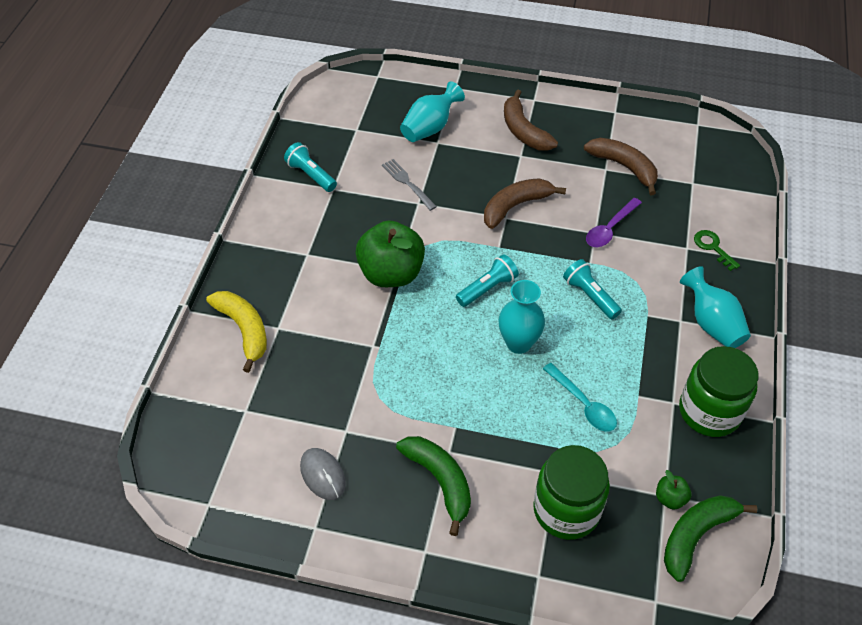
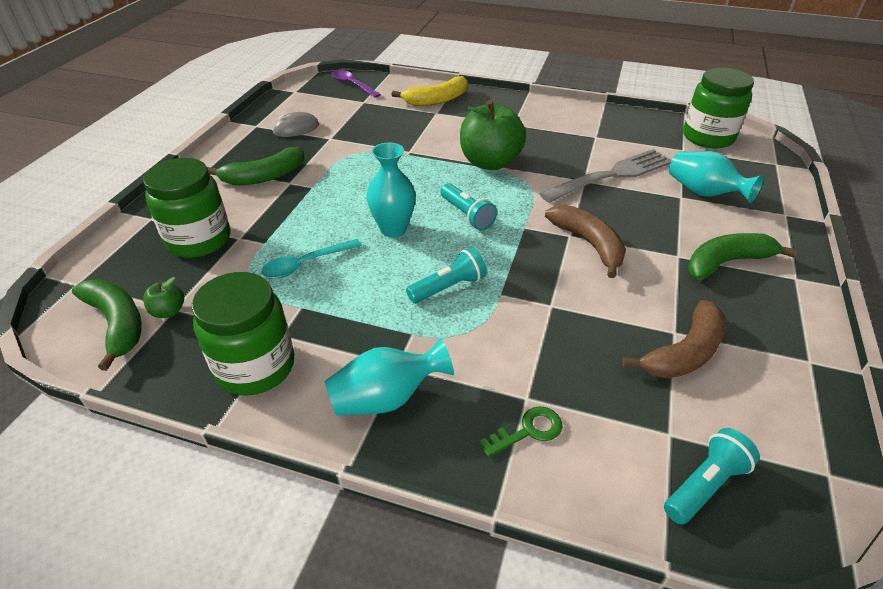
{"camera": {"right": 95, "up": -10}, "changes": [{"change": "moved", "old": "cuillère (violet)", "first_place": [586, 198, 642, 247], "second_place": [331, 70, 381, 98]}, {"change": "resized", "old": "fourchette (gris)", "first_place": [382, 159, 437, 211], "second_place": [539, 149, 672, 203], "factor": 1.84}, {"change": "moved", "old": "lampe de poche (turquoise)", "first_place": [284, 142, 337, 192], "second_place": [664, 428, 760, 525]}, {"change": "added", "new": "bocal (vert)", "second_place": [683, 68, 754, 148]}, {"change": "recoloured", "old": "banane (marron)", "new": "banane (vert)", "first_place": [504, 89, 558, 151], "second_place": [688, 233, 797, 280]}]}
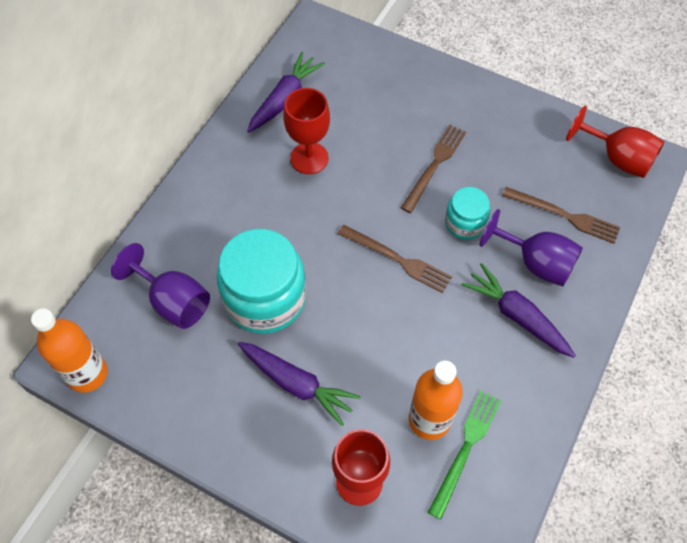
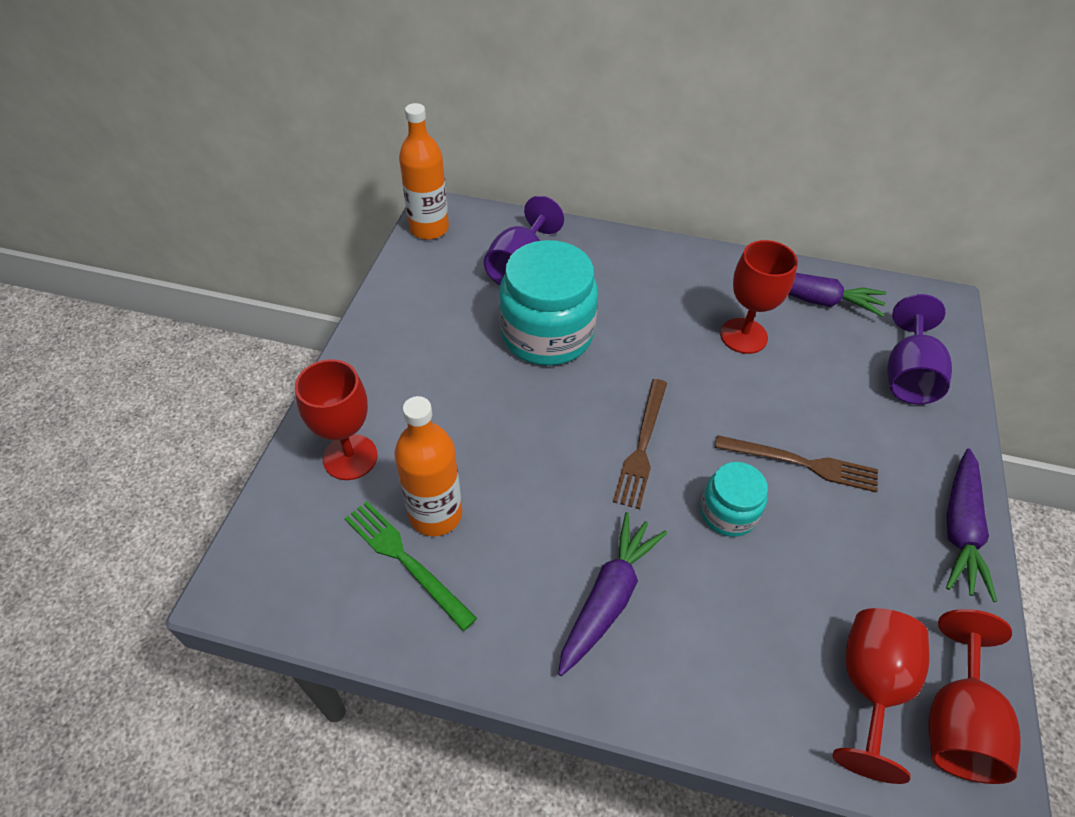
{"camera": {"right": 75, "up": -10}, "changes": [{"change": "turned", "old": "fourchette (vert)", "first_place": [428, 391, 501, 520], "second_place": [345, 501, 477, 631], "degrees": -150}, {"change": "added", "new": "verre à pied (rouge)", "second_place": [832, 608, 930, 784]}, {"change": "moved", "old": "verre à pied (violet)", "first_place": [480, 209, 583, 286], "second_place": [887, 294, 952, 405]}, {"change": "moved", "old": "carotte (violet)", "first_place": [238, 342, 360, 426], "second_place": [946, 448, 997, 602]}, {"change": "removed", "old": "fourchette (marron)", "first_place": [502, 187, 620, 244]}]}
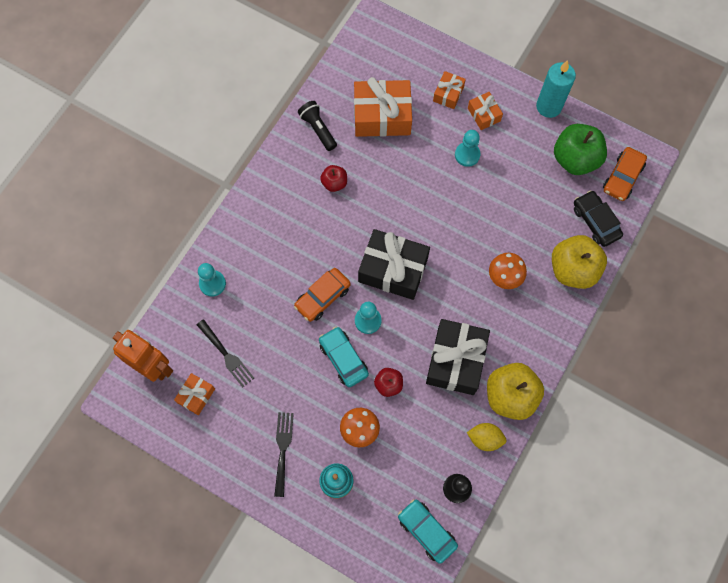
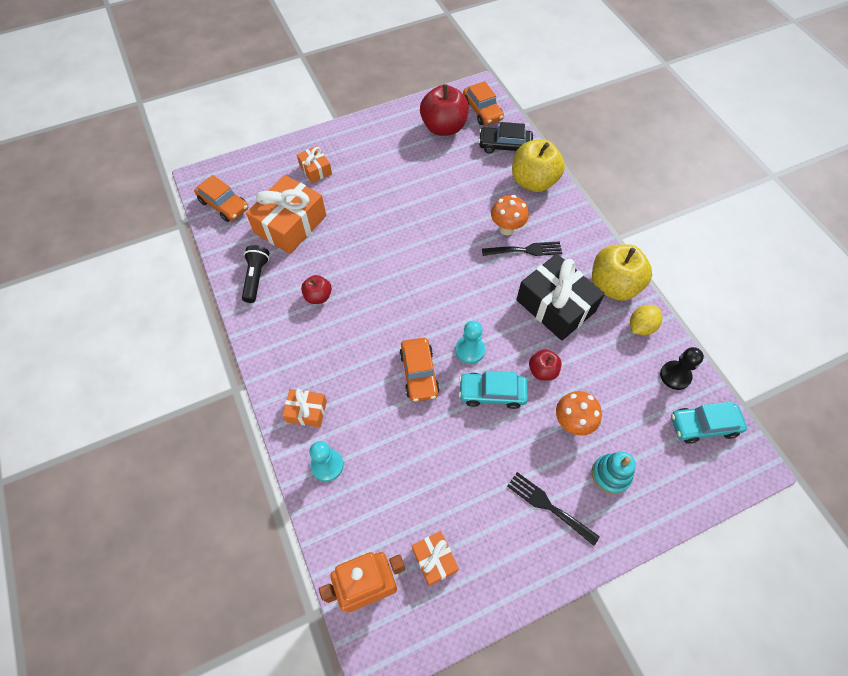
{"camera": {"right": -55, "up": -10}, "changes": [{"change": "added", "new": "voiture (orange)", "second_place": [194, 175, 248, 222]}, {"change": "turned", "old": "lampe de poche (noir)", "first_place": [298, 101, 337, 151], "second_place": [242, 245, 269, 303], "degrees": 90}, {"change": "moved", "old": "cadeau (orange)", "first_place": [468, 92, 503, 130], "second_place": [282, 389, 327, 427]}, {"change": "recoloured", "old": "pomme (vert)", "new": "pomme (rouge)", "first_place": [554, 124, 607, 175], "second_place": [420, 84, 469, 136]}, {"change": "moved", "old": "fourchette (noir)", "first_place": [197, 319, 254, 387], "second_place": [482, 241, 562, 256]}, {"change": "removed", "old": "cadeau (noir)", "first_place": [358, 229, 430, 300]}, {"change": "removed", "old": "pion (turquoise)", "first_place": [455, 130, 480, 167]}, {"change": "removed", "old": "bougie (turquoise)", "first_place": [536, 60, 576, 118]}]}
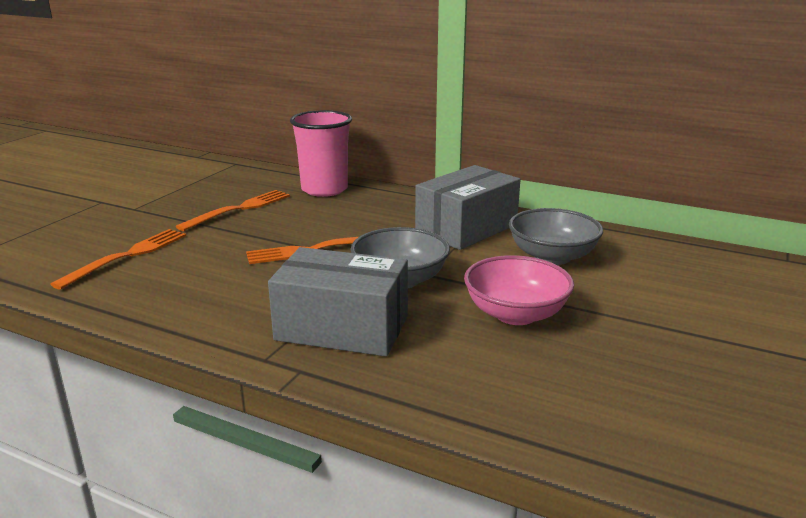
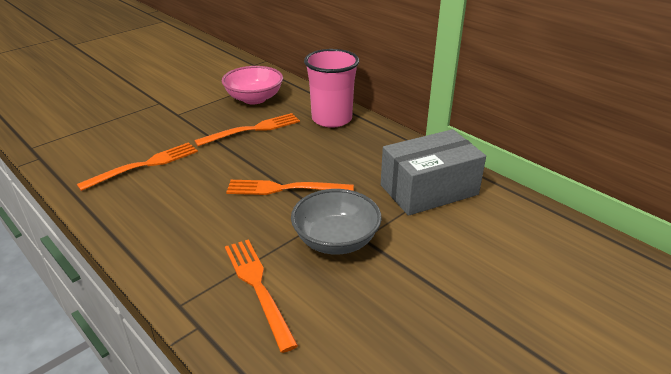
{"camera": {"right": 20, "up": 10}, "changes": [{"change": "moved", "old": "bol (rose)", "first_place": [464, 255, 574, 325], "second_place": [222, 66, 283, 104]}, {"change": "replaced", "old": "boîte (gris)", "new": "fourchette (orange)", "first_place": [268, 247, 408, 356], "second_place": [225, 239, 298, 353]}, {"change": "removed", "old": "bol (gris)", "first_place": [509, 208, 603, 265]}]}
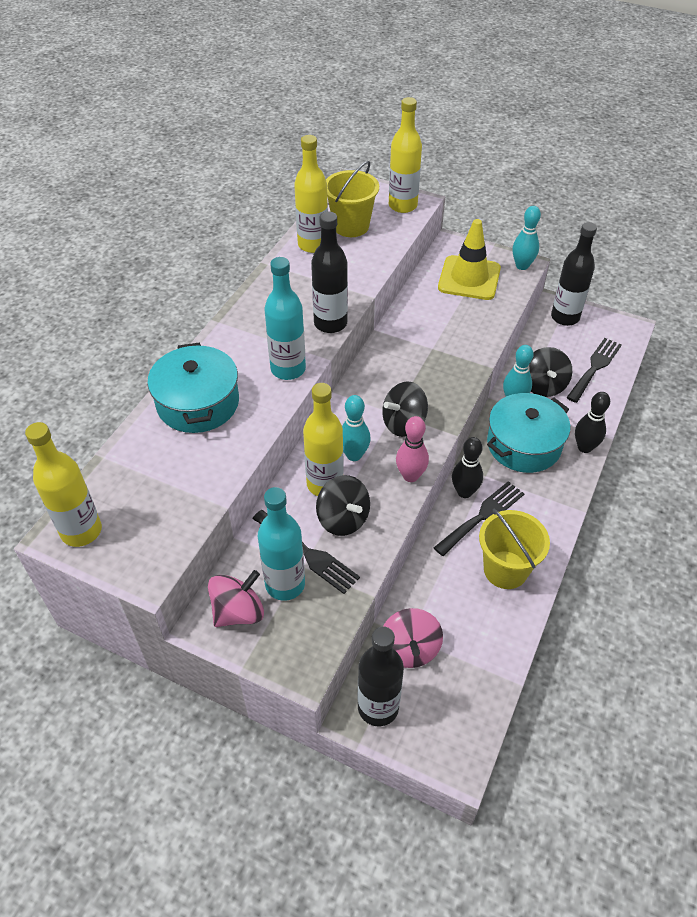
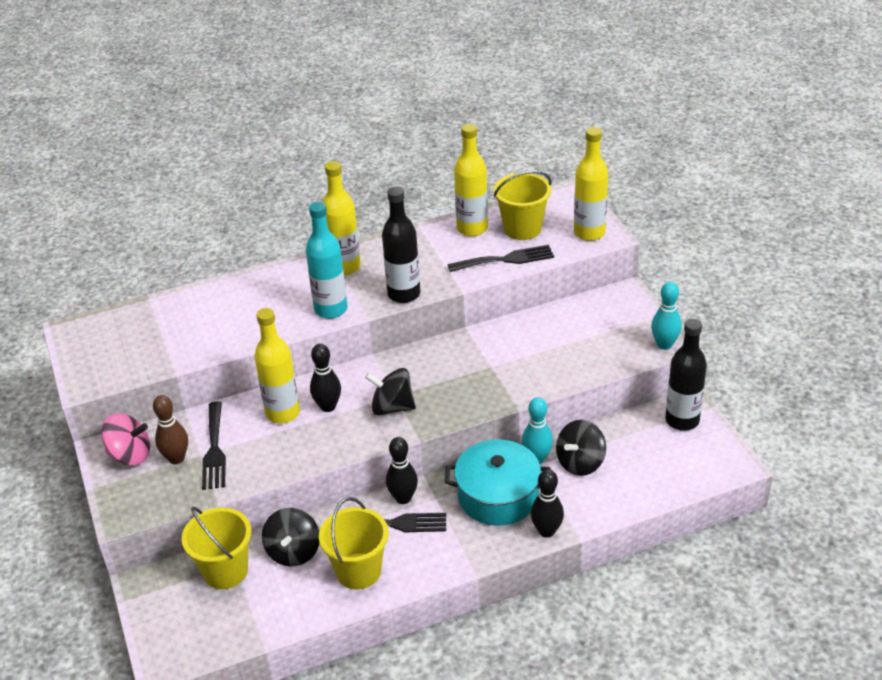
{"camera": {"right": 45, "up": -10}, "changes": [{"change": "replaced", "old": "bouteille (turquoise)", "new": "quille (marron)", "first_place": [258, 487, 305, 601], "second_place": [153, 395, 188, 464]}, {"change": "replaced", "old": "toupie (rose)", "new": "seau (jaune)", "first_place": [383, 608, 443, 668], "second_place": [181, 507, 251, 589]}, {"change": "moved", "old": "toupie (noir)", "first_place": [316, 475, 370, 536], "second_place": [262, 508, 319, 567]}, {"change": "recoloured", "old": "quille (turquoise)", "new": "quille (noir)", "first_place": [342, 395, 371, 461], "second_place": [310, 344, 341, 412]}, {"change": "moved", "old": "bouteille (jaune)", "first_place": [25, 422, 102, 547], "second_place": [323, 161, 361, 276]}, {"change": "moved", "old": "fourchette (noir)", "first_place": [566, 338, 622, 403], "second_place": [447, 245, 554, 272]}, {"change": "removed", "old": "marmite (turquoise)", "first_place": [147, 343, 239, 433]}, {"change": "removed", "old": "bouteille (noir)", "first_place": [358, 626, 404, 726]}, {"change": "removed", "old": "quille (rose)", "first_place": [396, 416, 429, 482]}, {"change": "removed", "old": "cône de chantier (jaune)", "first_place": [438, 219, 501, 300]}]}
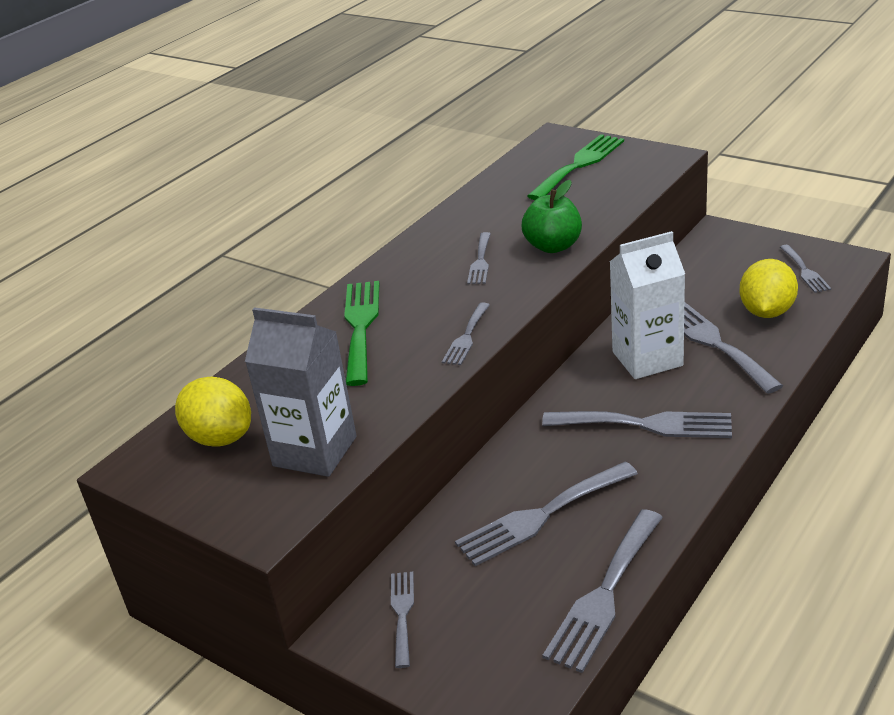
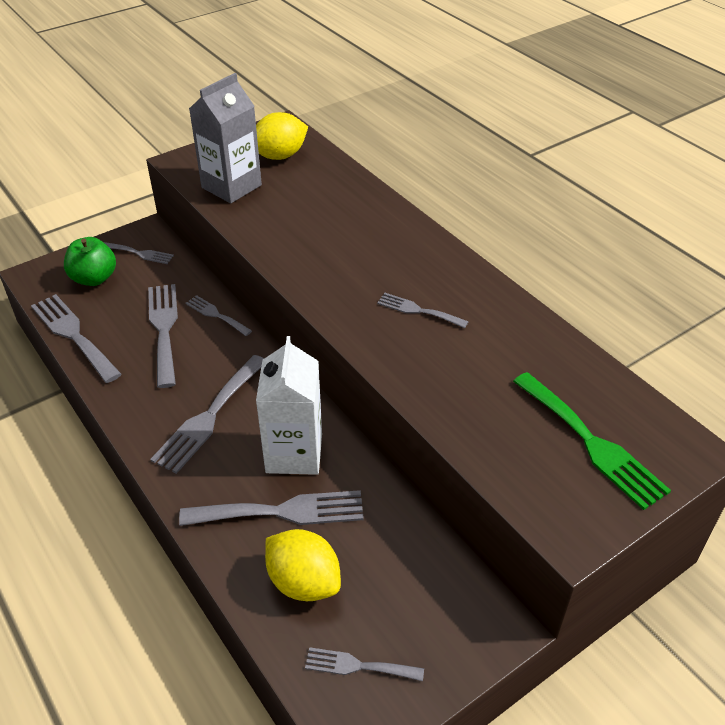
{"camera": {"right": 105, "up": 10}, "changes": [{"change": "moved", "old": "pomme (vert)", "first_place": [522, 180, 582, 253], "second_place": [64, 237, 116, 286]}, {"change": "moved", "old": "fourchette (gris)", "first_place": [442, 302, 490, 365], "second_place": [185, 295, 252, 336]}, {"change": "removed", "old": "fourchette (vert)", "first_place": [344, 281, 380, 386]}]}
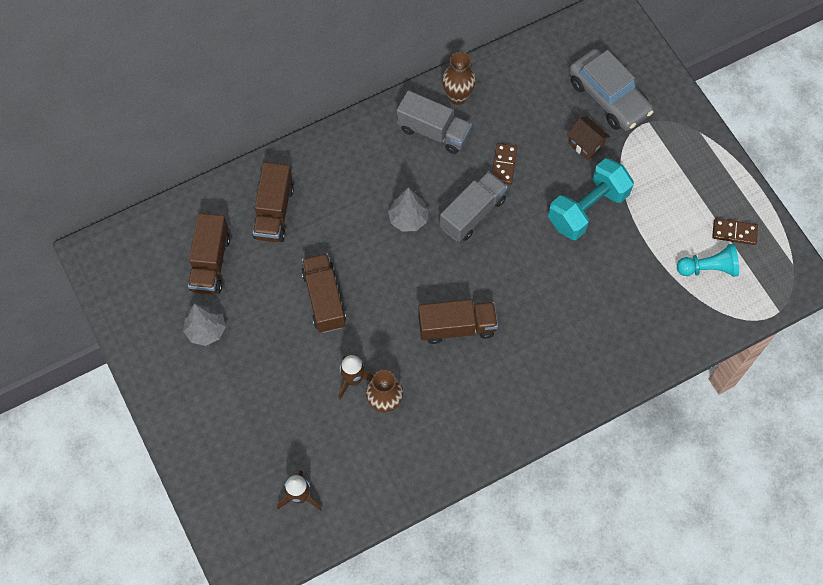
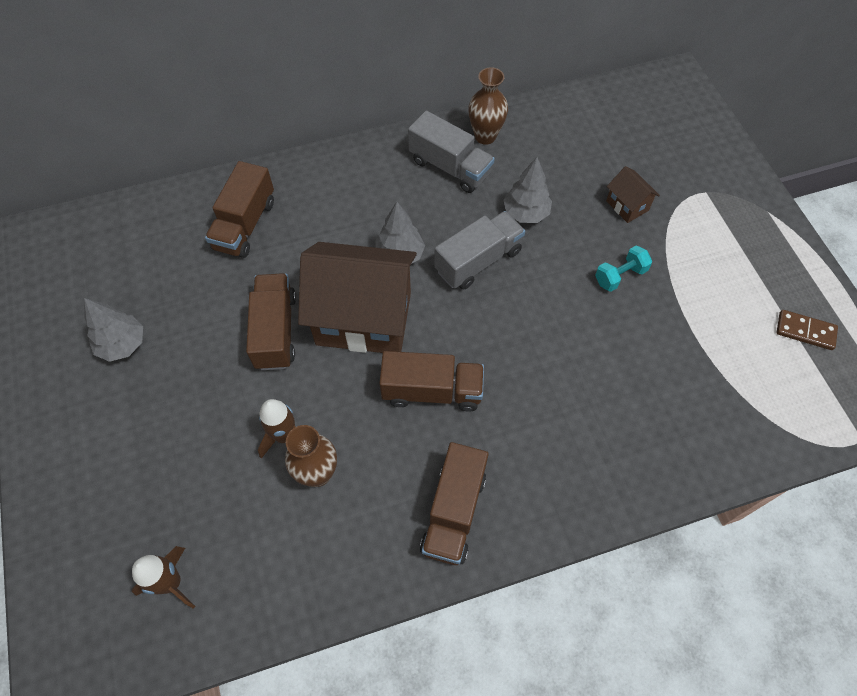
{"camera": {"right": 10, "up": -5}, "changes": [{"change": "added", "new": "maison (marron)", "second_place": [298, 242, 417, 353]}, {"change": "moved", "old": "camion (marron)", "first_place": [188, 213, 230, 294], "second_place": [420, 442, 489, 565]}, {"change": "replaced", "old": "domino (marron)", "new": "arbre (gris)", "first_place": [492, 143, 518, 184], "second_place": [503, 157, 552, 223]}, {"change": "resized", "old": "haltère (turquoise)", "first_place": [548, 158, 634, 240], "second_place": [595, 246, 652, 292], "factor": 0.5}, {"change": "removed", "old": "voiture (gris)", "first_place": [569, 49, 654, 131]}, {"change": "removed", "old": "pion (turquoise)", "first_place": [677, 244, 739, 277]}]}
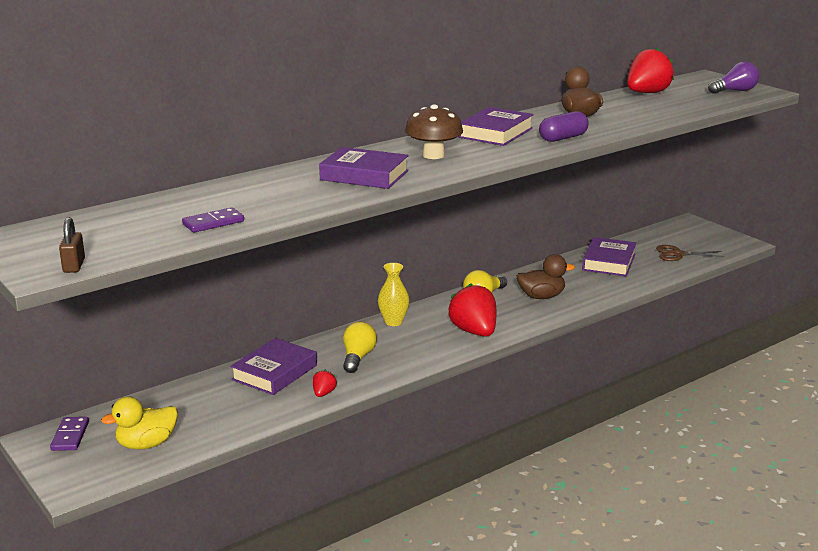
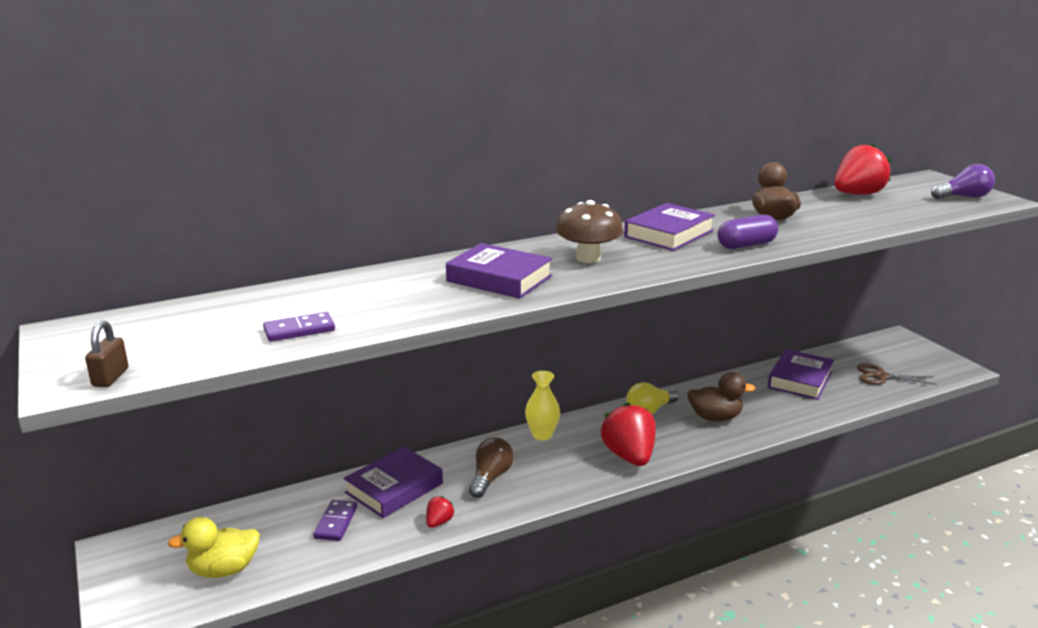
{"camera": {"right": 10, "up": 0}, "changes": [{"change": "moved", "old": "domino (violet)", "first_place": [50, 417, 89, 451], "second_place": [313, 500, 357, 541]}, {"change": "recoloured", "old": "ampoule (jaune)", "new": "ampoule (marron)", "first_place": [343, 322, 377, 373], "second_place": [469, 437, 514, 498]}]}
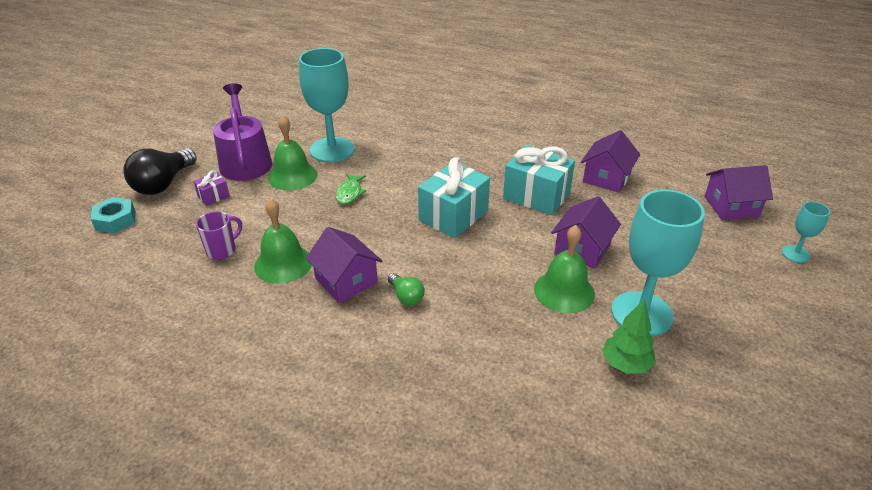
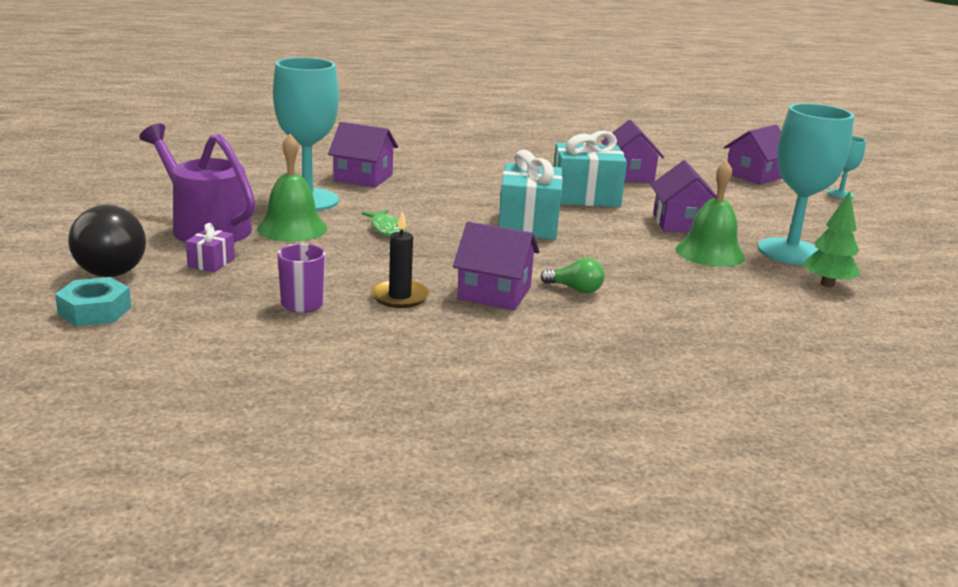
{"camera": {"right": -35, "up": -15}, "changes": [{"change": "added", "new": "maison (violet)", "second_place": [328, 122, 398, 188]}, {"change": "replaced", "old": "cloche (vert)", "new": "bougie (noir)", "first_place": [254, 198, 312, 284], "second_place": [371, 210, 429, 308]}]}
